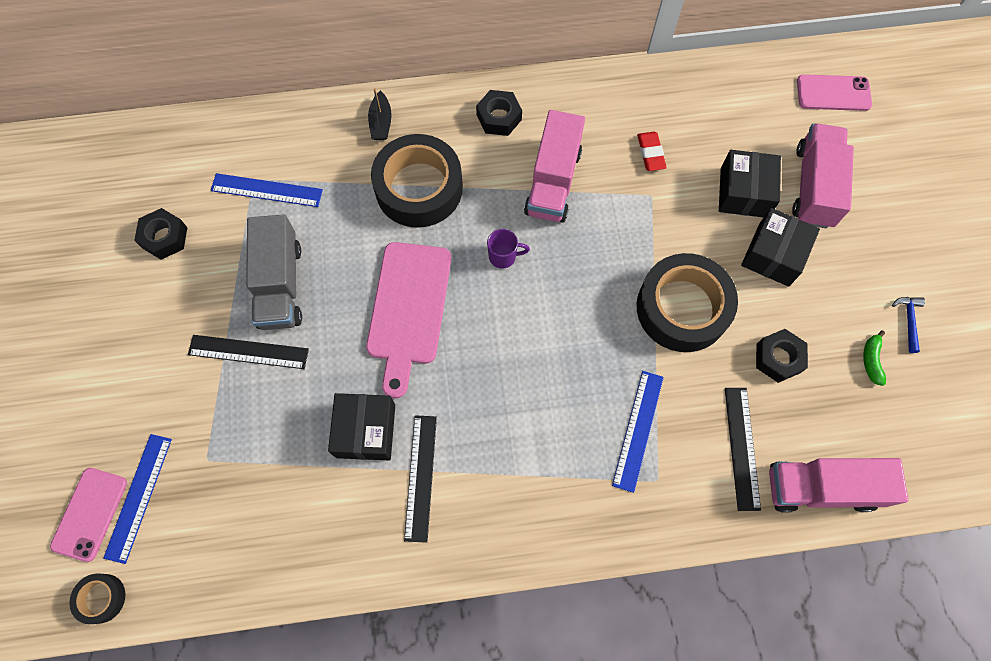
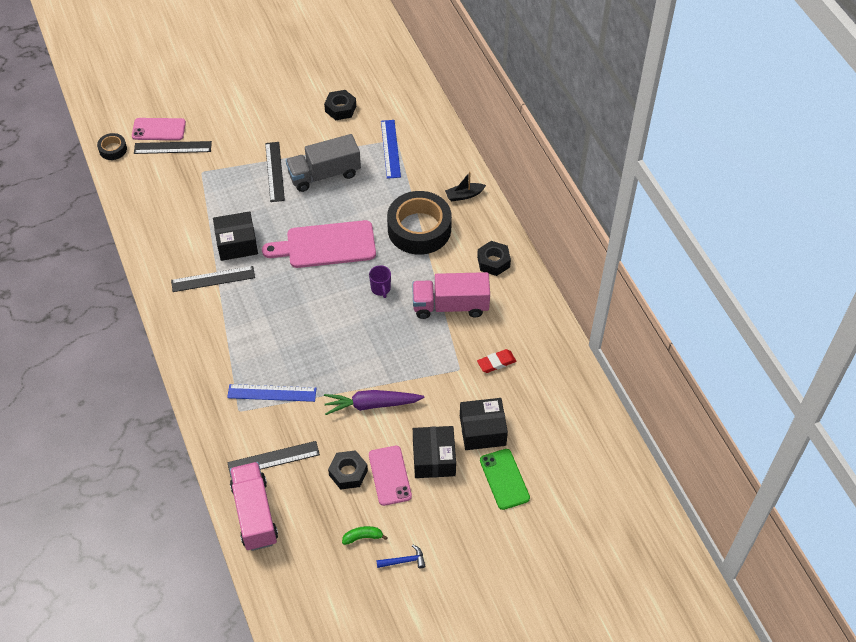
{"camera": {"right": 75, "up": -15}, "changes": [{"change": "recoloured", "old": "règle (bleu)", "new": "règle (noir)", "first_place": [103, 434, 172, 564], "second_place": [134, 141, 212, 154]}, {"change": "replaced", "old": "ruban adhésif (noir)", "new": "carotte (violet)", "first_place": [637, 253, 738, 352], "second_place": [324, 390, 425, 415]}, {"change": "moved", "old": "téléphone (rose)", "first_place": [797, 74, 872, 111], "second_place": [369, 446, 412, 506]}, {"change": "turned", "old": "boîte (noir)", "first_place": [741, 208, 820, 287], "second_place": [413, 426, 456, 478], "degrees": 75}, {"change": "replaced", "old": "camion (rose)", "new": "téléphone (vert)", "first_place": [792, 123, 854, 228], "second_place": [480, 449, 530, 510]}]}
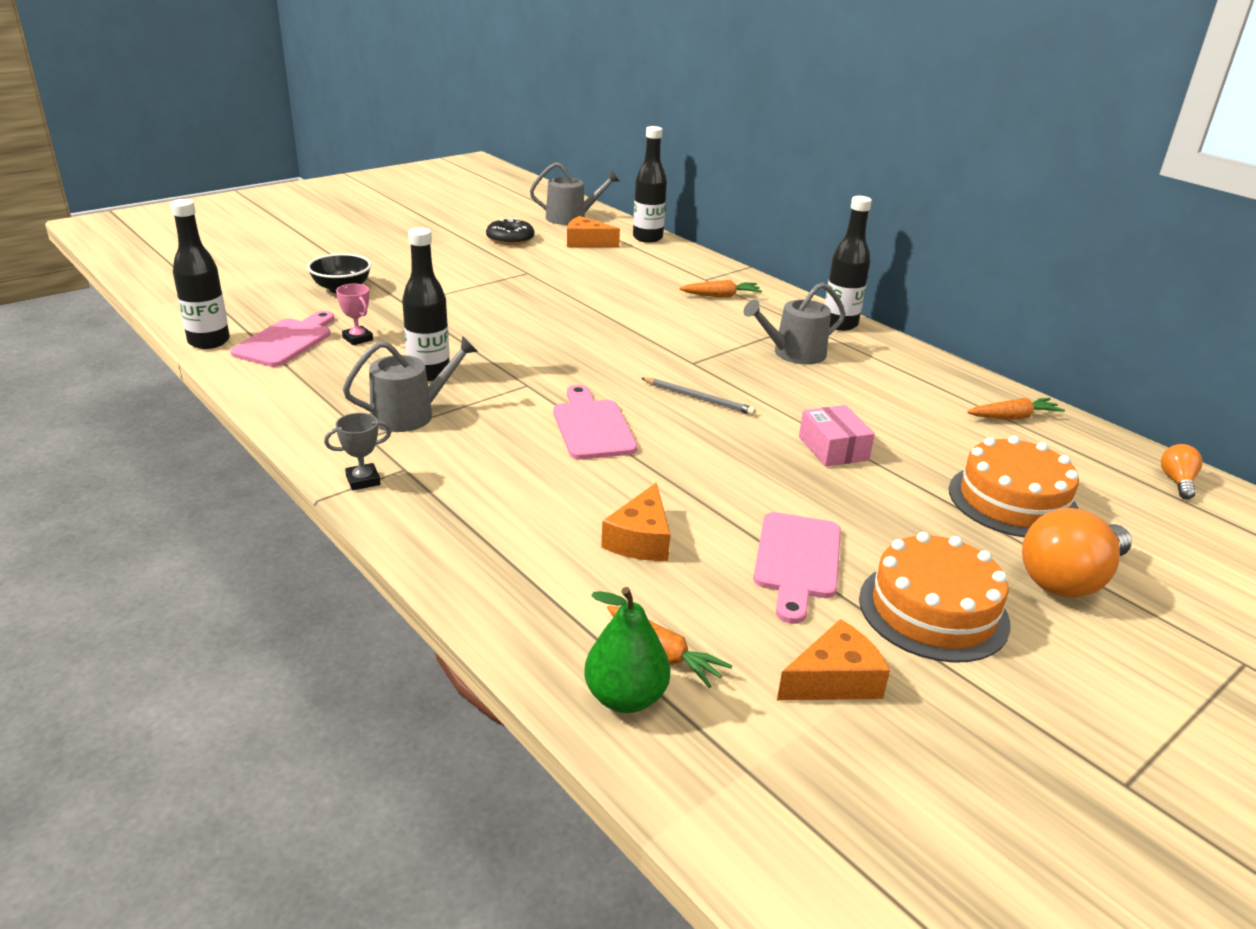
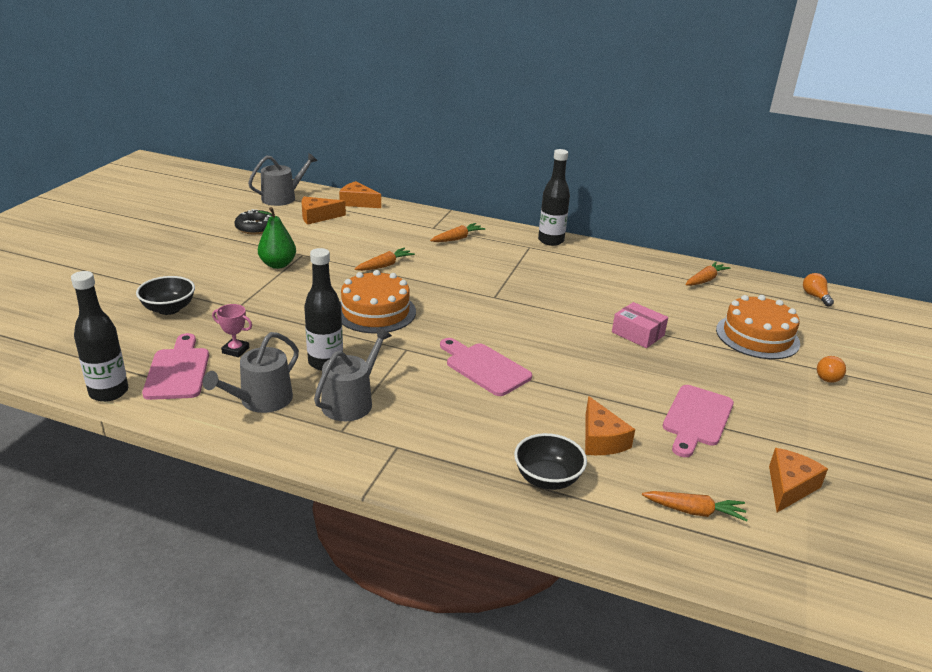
{"camera": {"right": -30, "up": 0}, "changes": [{"change": "moved", "old": "arrosoir (gris)", "first_place": [743, 282, 846, 364], "second_place": [203, 332, 299, 413]}, {"change": "moved", "old": "poire (vert)", "first_place": [584, 587, 670, 713], "second_place": [258, 207, 296, 269]}, {"change": "replaced", "old": "bouteille (noir)", "new": "fromage (orange)", "first_place": [633, 126, 667, 243], "second_place": [339, 181, 381, 208]}, {"change": "moved", "old": "gâteau (orange)", "first_place": [859, 532, 1011, 663], "second_place": [340, 270, 416, 334]}, {"change": "added", "new": "carotte (orange)", "second_place": [355, 248, 415, 271]}, {"change": "added", "new": "bol (noir)", "second_place": [514, 433, 587, 490]}, {"change": "turned", "old": "planche à découper (rose)", "first_place": [753, 512, 841, 624], "second_place": [663, 385, 734, 457], "degrees": 45}, {"change": "resized", "old": "ampoule (orange)", "first_place": [1022, 508, 1132, 598], "second_place": [817, 356, 846, 383], "factor": 0.49}, {"change": "removed", "old": "trophée (gris)", "first_place": [324, 413, 392, 490]}, {"change": "removed", "old": "crayon (gris)", "first_place": [641, 378, 756, 415]}]}
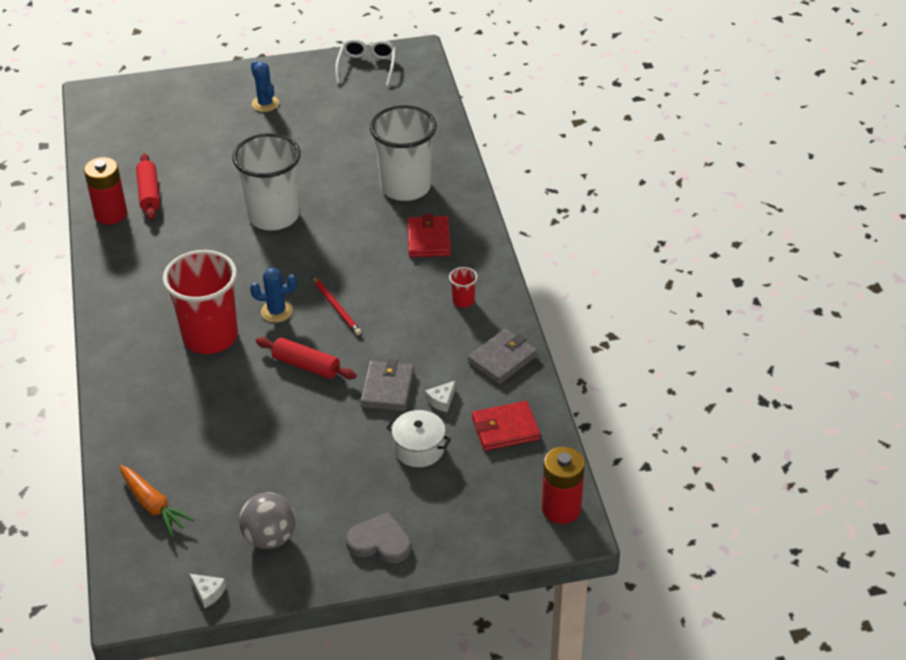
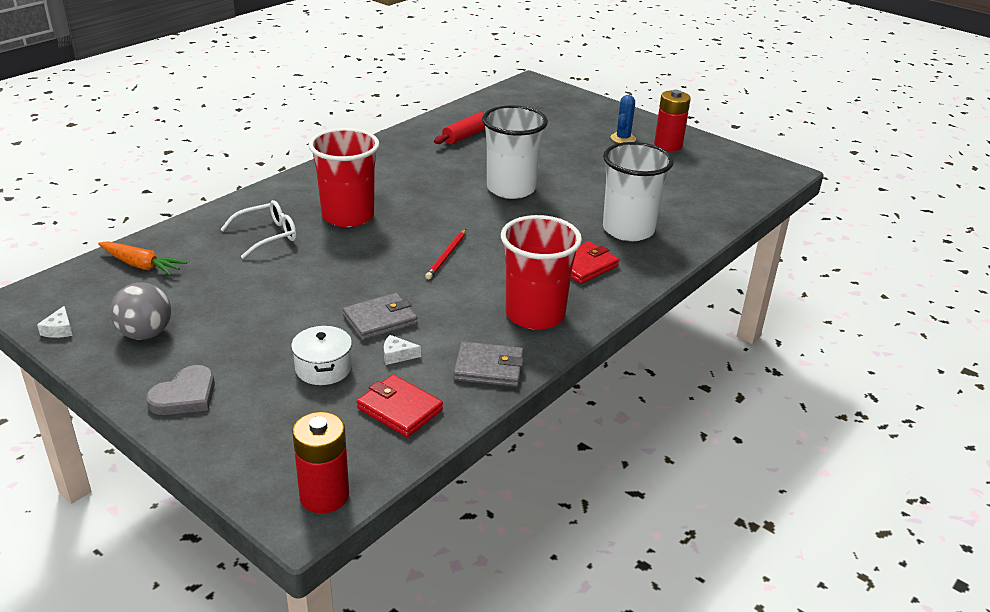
{"camera": {"right": 50, "up": -10}, "changes": [{"change": "turned", "old": "carotte (orange)", "first_place": [119, 465, 194, 536], "second_place": [98, 241, 187, 276], "degrees": -75}, {"change": "turned", "old": "cœur (gris)", "first_place": [346, 512, 411, 563], "second_place": [146, 365, 215, 415], "degrees": 60}, {"change": "moved", "old": "lunettes (blanc)", "first_place": [335, 39, 396, 86], "second_place": [220, 200, 297, 259]}, {"change": "resized", "old": "gobelet (rouge)", "first_place": [449, 267, 478, 308], "second_place": [501, 215, 582, 330], "factor": 2.48}, {"change": "moved", "old": "pile (rouge)", "first_place": [84, 157, 127, 225], "second_place": [654, 90, 691, 151]}, {"change": "removed", "old": "cactus (bleu)", "first_place": [250, 268, 297, 322]}, {"change": "removed", "old": "rouleau à pâtisserie (rouge)", "first_place": [256, 337, 357, 379]}]}
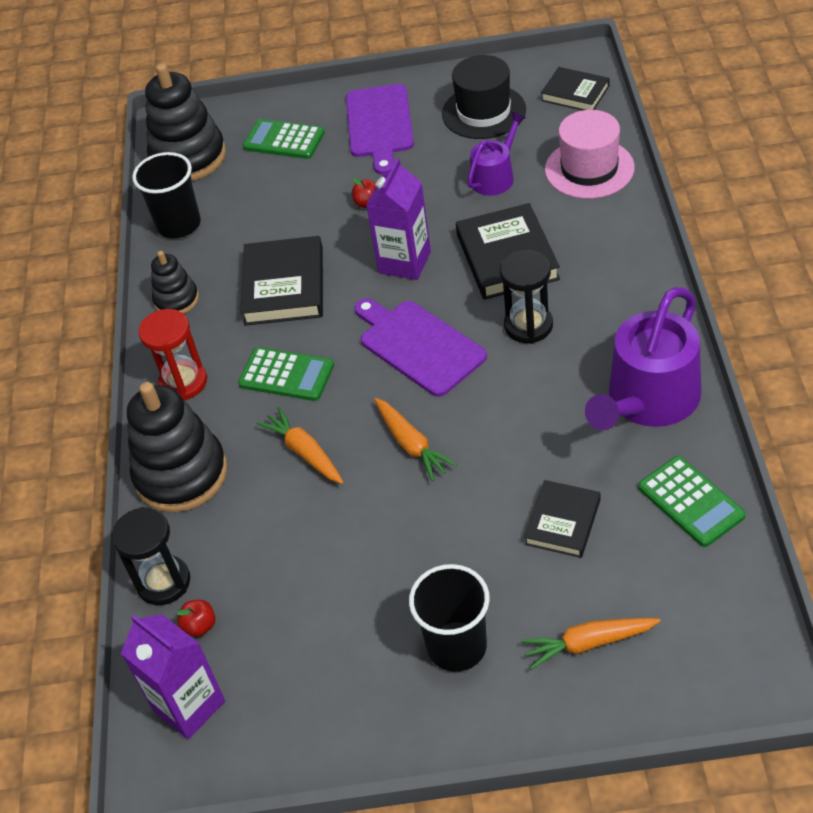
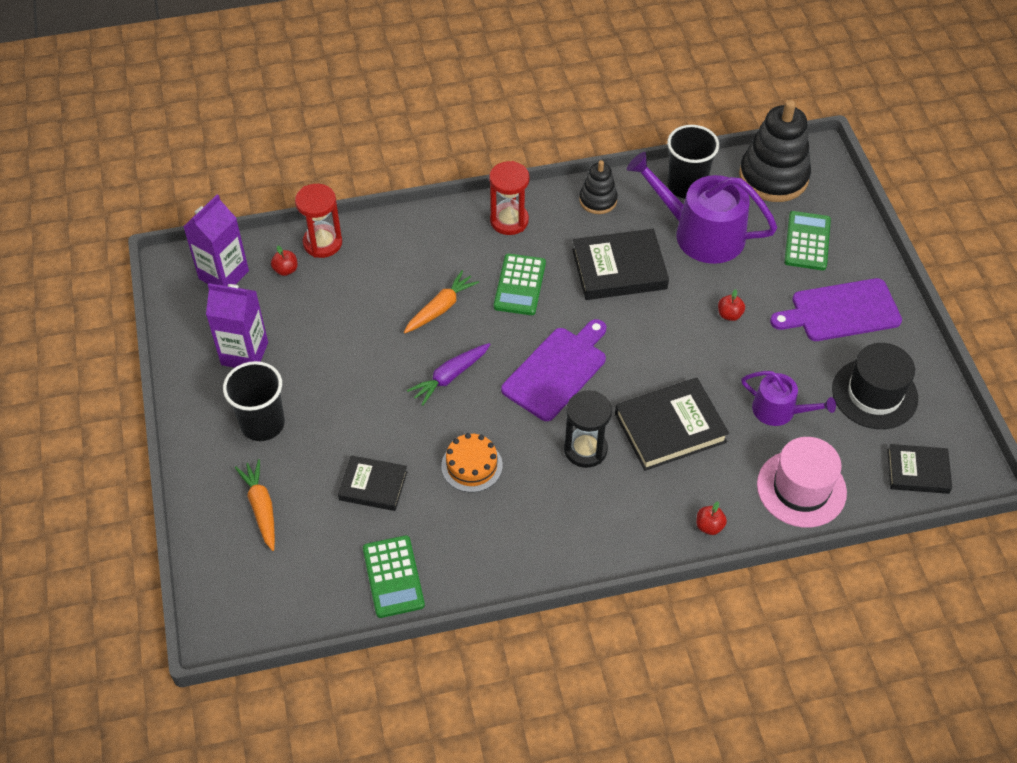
{"camera": {"right": 75, "up": 5}, "changes": [{"change": "moved", "old": "brique de lait (violet)", "first_place": [366, 158, 431, 280], "second_place": [206, 283, 268, 368]}, {"change": "recoloured", "old": "sablier (noir)", "new": "sablier (rouge)", "first_place": [112, 507, 190, 605], "second_place": [295, 184, 342, 258]}, {"change": "turned", "old": "calculatrice (vert)", "first_place": [638, 456, 746, 547], "second_place": [363, 535, 425, 618], "degrees": -60}, {"change": "recoloured", "old": "carotte (orange)", "new": "carotte (violet)", "first_place": [374, 398, 457, 481], "second_place": [407, 343, 490, 406]}, {"change": "added", "new": "gâteau (orange)", "second_place": [441, 433, 503, 492]}, {"change": "moved", "old": "arrosoir (violet)", "first_place": [585, 287, 701, 430], "second_place": [627, 152, 777, 264]}, {"change": "added", "new": "pomme (rouge)", "second_place": [696, 501, 727, 535]}, {"change": "turned", "old": "livre (noir)", "first_place": [541, 67, 609, 110], "second_place": [887, 444, 952, 494], "degrees": 75}, {"change": "removed", "old": "jouet à empiler (noir)", "first_place": [127, 382, 227, 512]}]}
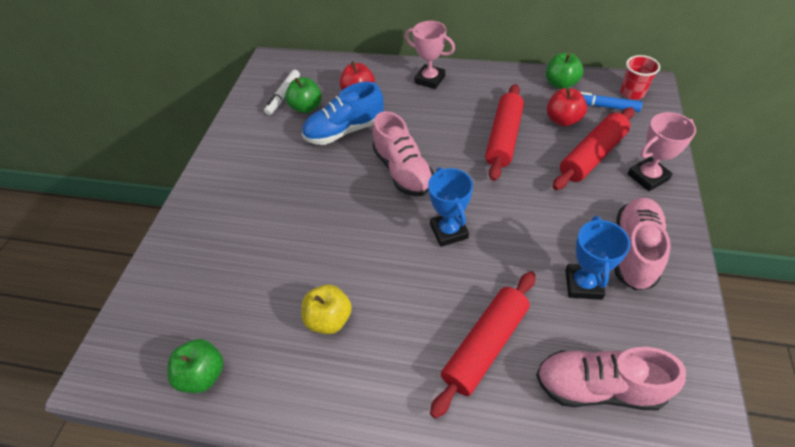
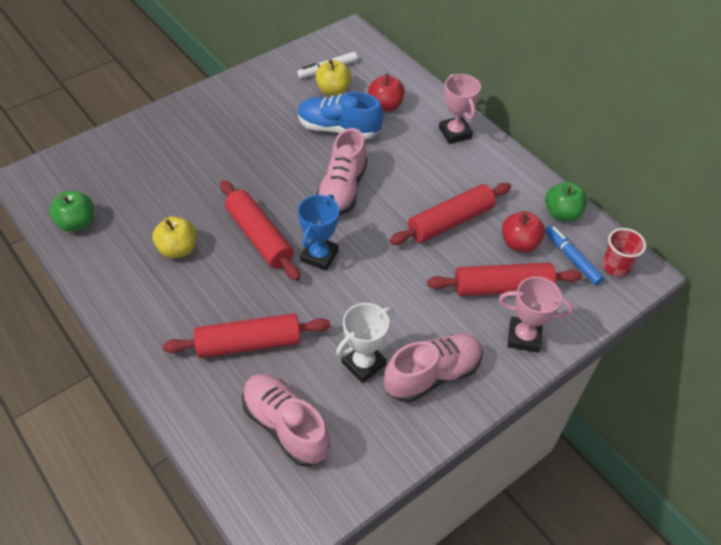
{"camera": {"right": 35, "up": 0}, "changes": [{"change": "added", "new": "rouleau à pâtisserie (rouge)", "second_place": [220, 180, 300, 281]}, {"change": "recoloured", "old": "pomme (vert)", "new": "pomme (jaune)", "first_place": [285, 77, 322, 113], "second_place": [315, 59, 352, 96]}, {"change": "recoloured", "old": "trophée (bleu)", "new": "trophée (blanc)", "first_place": [565, 216, 630, 300], "second_place": [336, 303, 394, 383]}]}
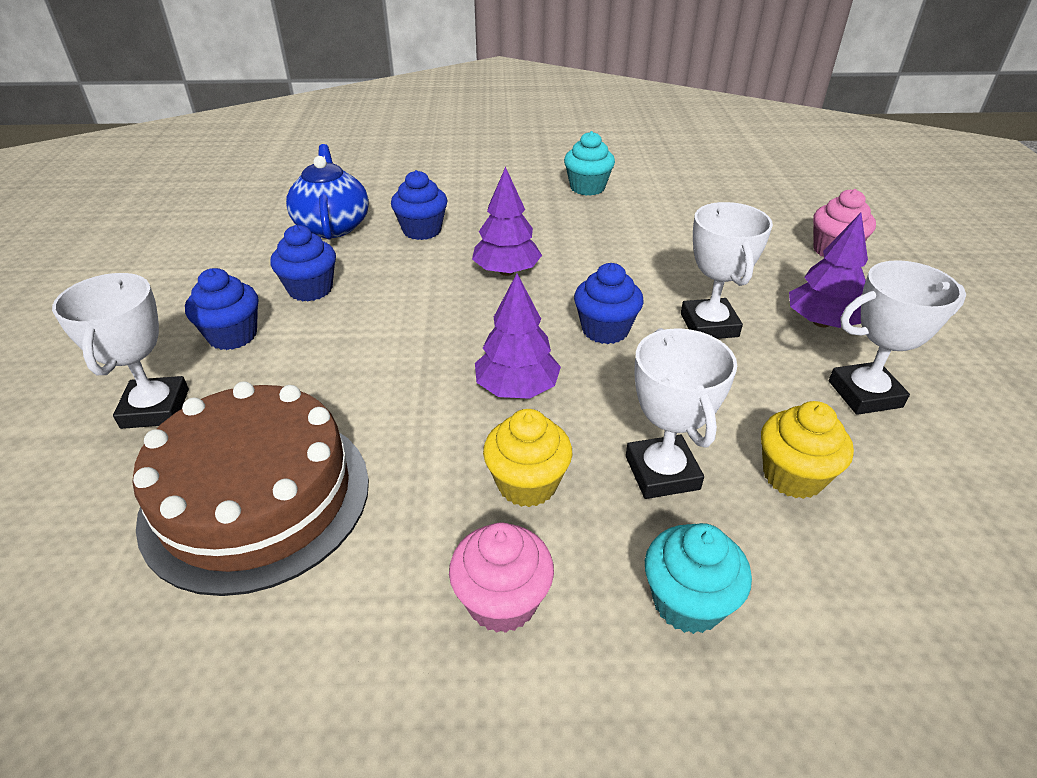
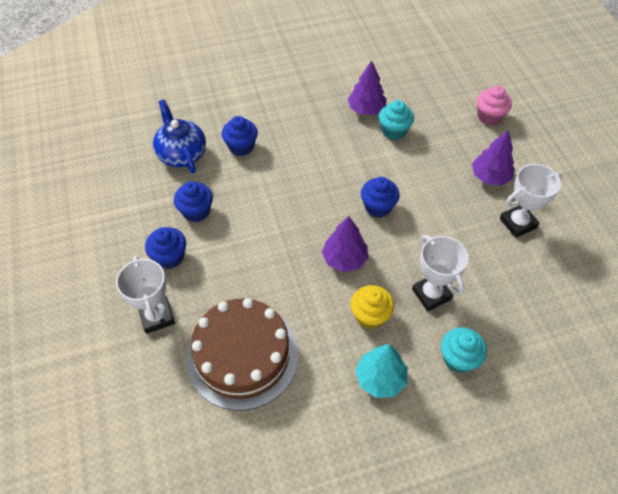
{"camera": {"right": -15, "up": 15}, "changes": [{"change": "moved", "old": "arbre (violet)", "first_place": [472, 167, 542, 276], "second_place": [348, 60, 387, 115]}, {"change": "replaced", "old": "muffin (rose)", "new": "arbre (turquoise)", "first_place": [449, 523, 554, 633], "second_place": [355, 344, 408, 398]}, {"change": "moved", "old": "muffin (turquoise)", "first_place": [564, 131, 615, 196], "second_place": [379, 100, 414, 140]}, {"change": "removed", "old": "trophée (blanc)", "first_place": [681, 202, 773, 339]}, {"change": "removed", "old": "muffin (jaune)", "first_place": [761, 401, 854, 499]}]}
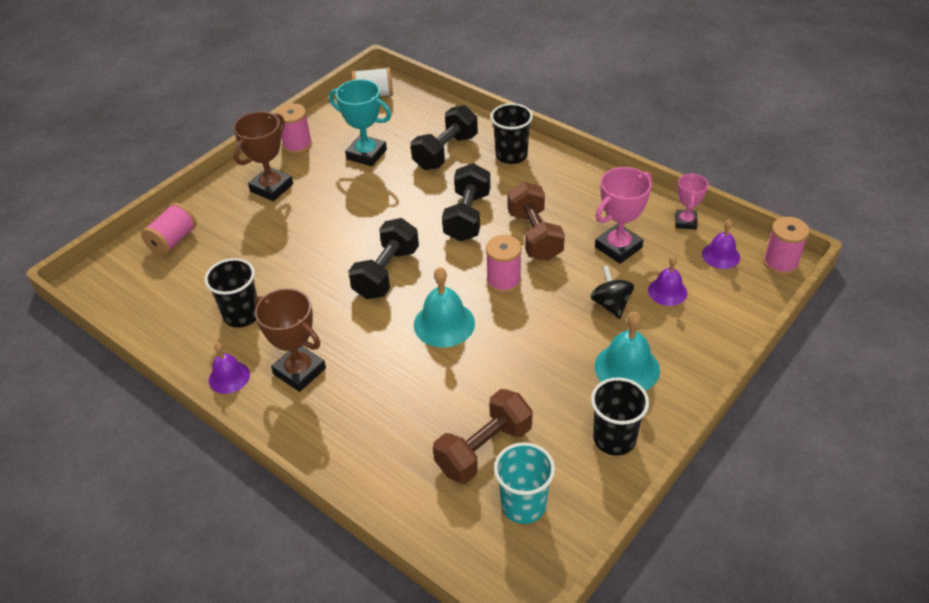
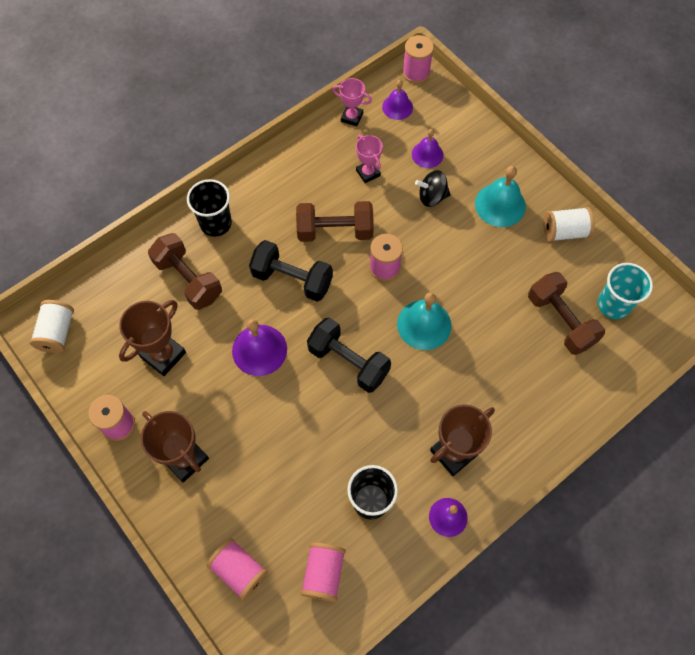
{"camera": {"right": -80, "up": 20}, "changes": [{"change": "recoloured", "old": "trophée (turquoise)", "new": "trophée (marron)", "first_place": [329, 79, 392, 167], "second_place": [119, 300, 186, 376]}, {"change": "recoloured", "old": "haltère (noir)", "new": "haltère (marron)", "first_place": [411, 105, 478, 170], "second_place": [148, 233, 222, 310]}, {"change": "added", "new": "cloche (violet)", "second_place": [232, 319, 287, 376]}, {"change": "added", "new": "bobine (rose)", "second_place": [300, 542, 346, 602]}, {"change": "resized", "old": "trophée (rose)", "first_place": [595, 167, 652, 264], "second_place": [356, 135, 383, 183], "factor": 0.62}, {"change": "replaced", "old": "gobelet (noir)", "new": "bobine (blanc)", "first_place": [591, 377, 649, 456], "second_place": [543, 207, 595, 242]}]}
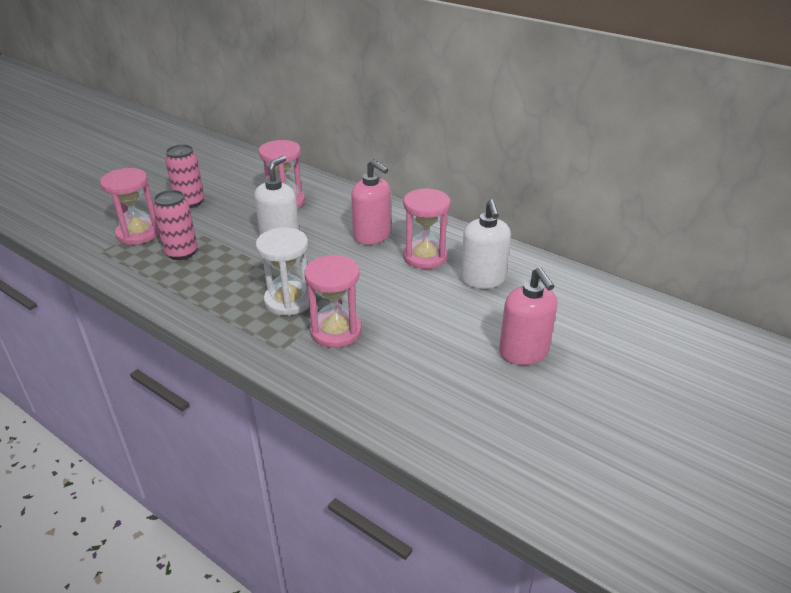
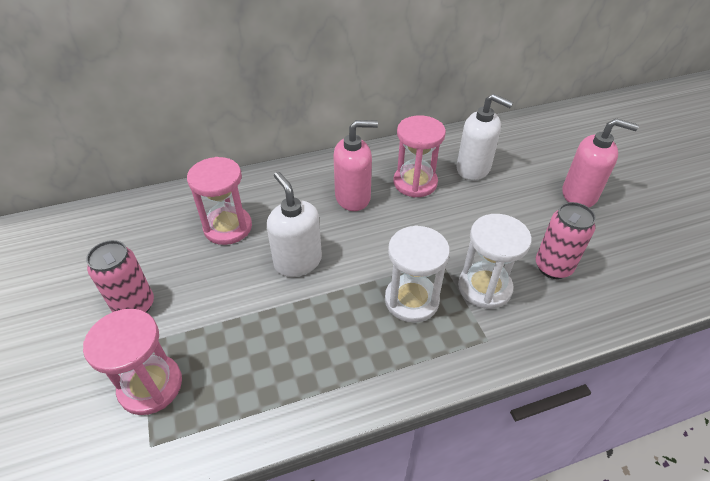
{"camera": {"right": -55, "up": 10}, "changes": [{"change": "recoloured", "old": "sablier (rose)", "new": "sablier (blanc)", "first_place": [304, 255, 362, 348], "second_place": [458, 214, 532, 309]}, {"change": "moved", "old": "canette (rose)", "first_place": [153, 190, 197, 260], "second_place": [536, 202, 596, 279]}]}
